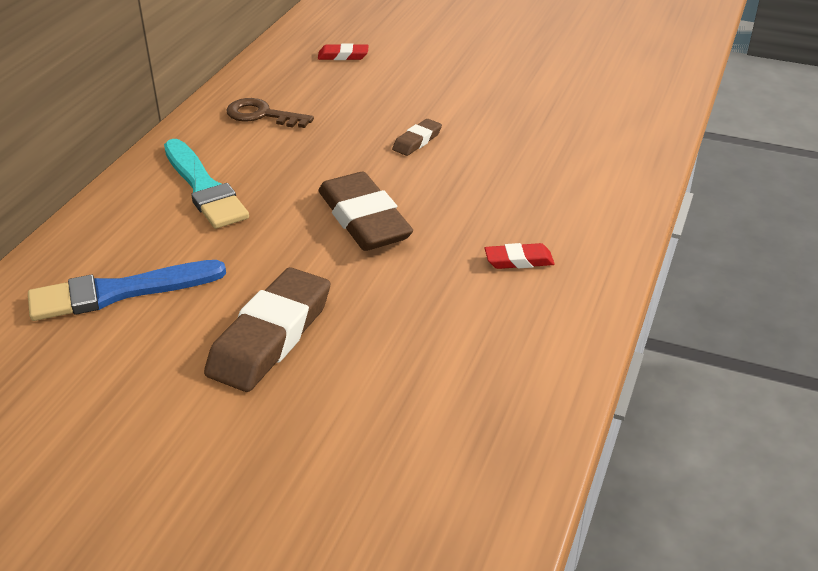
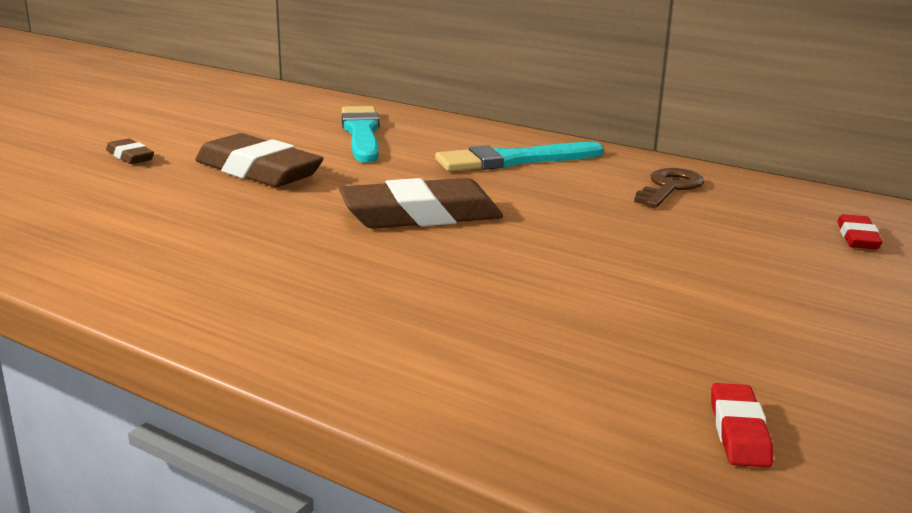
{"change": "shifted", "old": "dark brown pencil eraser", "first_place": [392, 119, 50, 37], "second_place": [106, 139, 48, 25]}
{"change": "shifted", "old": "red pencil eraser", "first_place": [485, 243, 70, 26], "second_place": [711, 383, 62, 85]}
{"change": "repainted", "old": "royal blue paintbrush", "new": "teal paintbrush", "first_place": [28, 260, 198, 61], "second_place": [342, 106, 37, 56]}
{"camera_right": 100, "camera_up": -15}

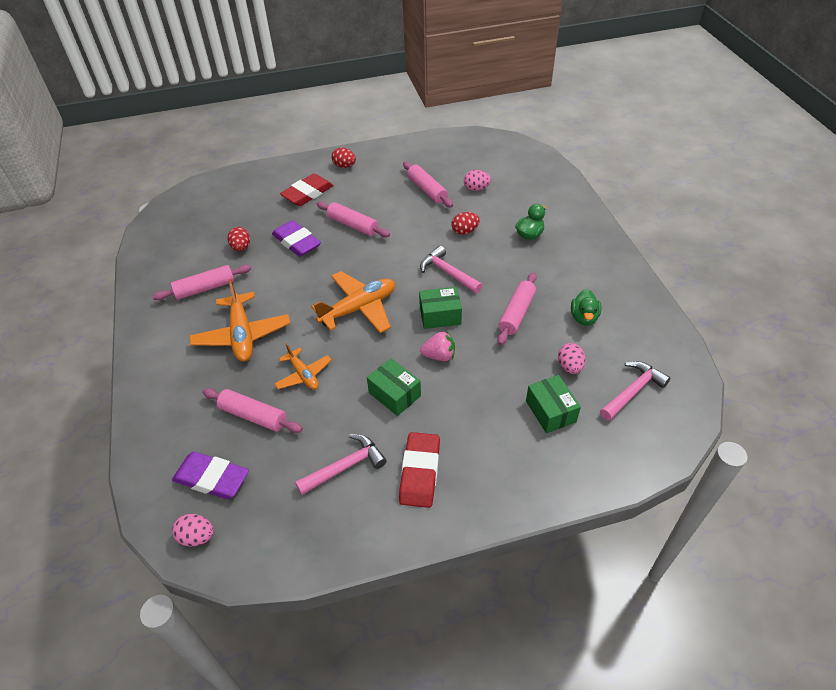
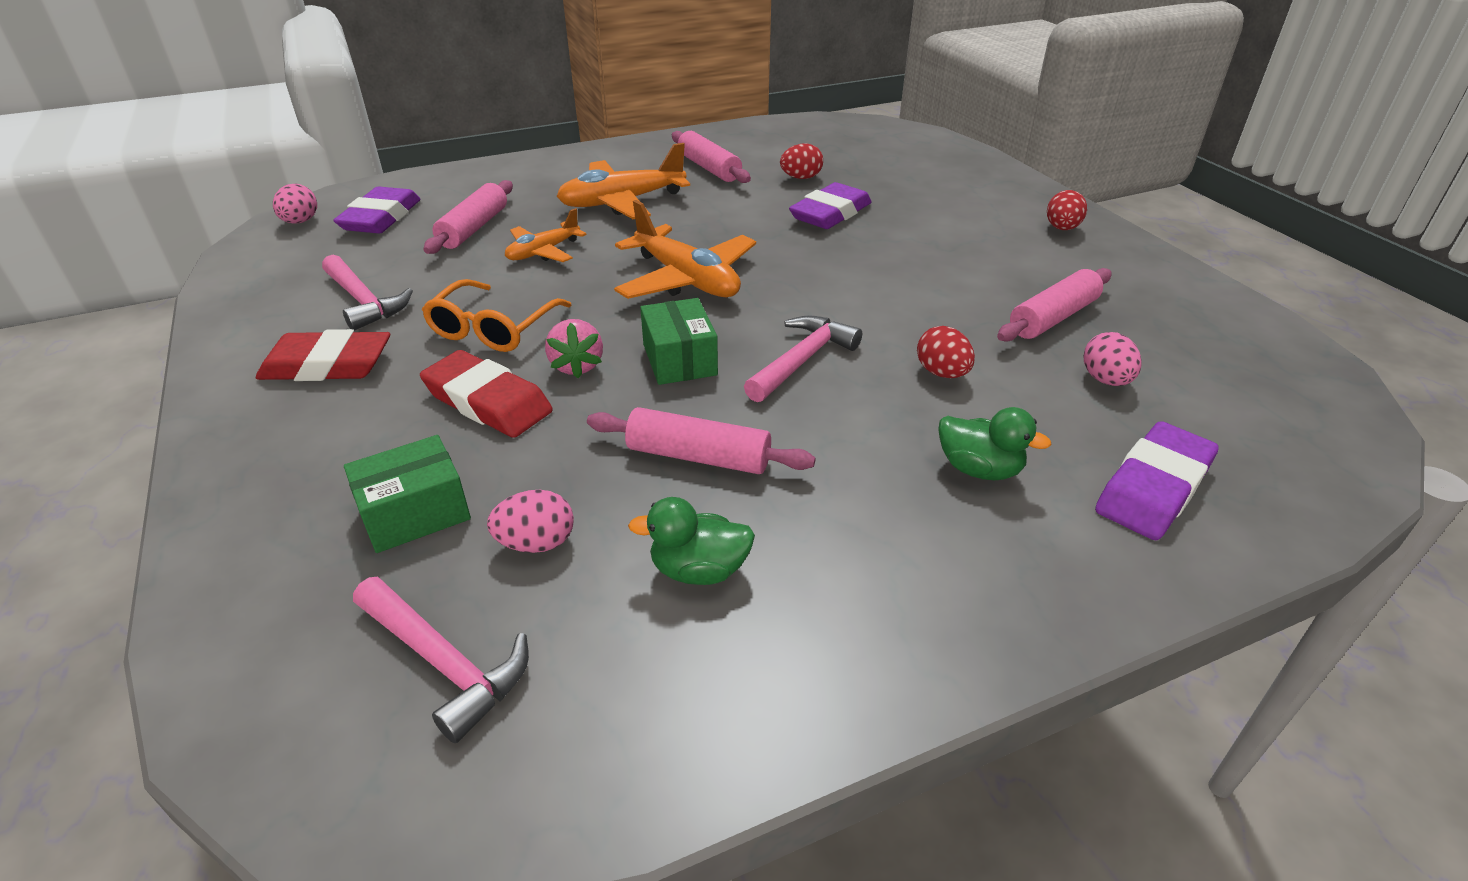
{"change": "gone", "old": "pink pastry roller", "first_place": [317, 201, 73, 36]}
{"change": "new", "new": "royal purple pencil eraser", "second_place": [1095, 421, 124, 119]}
{"change": "shifted", "old": "red pencil eraser", "first_place": [280, 174, 54, 32], "second_place": [420, 350, 133, 88]}
{"change": "swapped", "old": "green parcel", "new": "orange-coloured eyeglasses", "first_place": [367, 358, 54, 58], "second_place": [422, 279, 149, 73]}
{"camera_right": 80, "camera_up": -10}

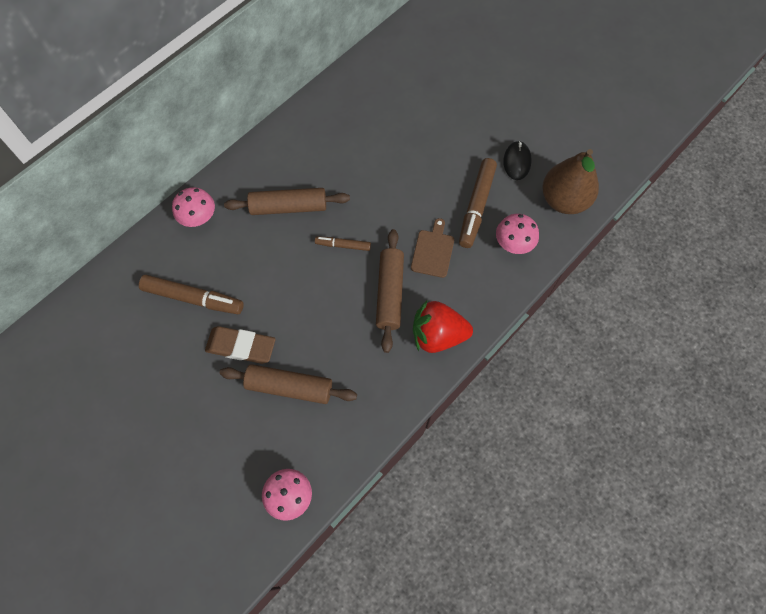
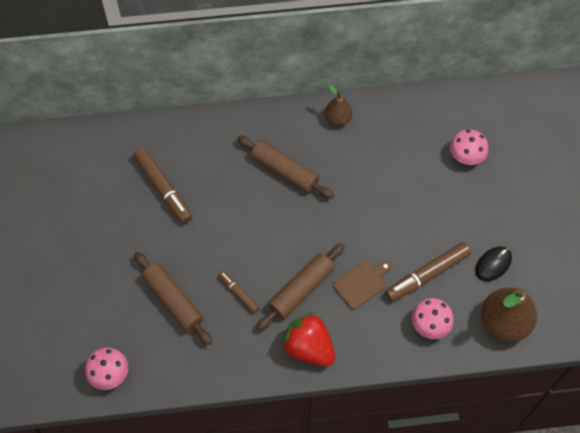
{"change": "gone", "old": "dark brown pencil eraser", "first_place": [205, 326, 70, 38]}
{"change": "new", "new": "dark brown pear", "second_place": [325, 85, 28, 41]}
{"change": "shifted", "old": "pink fungus", "first_place": [172, 187, 43, 40], "second_place": [450, 129, 39, 36]}
{"change": "shifted", "old": "dark brown felt pen", "first_place": [315, 236, 56, 15], "second_place": [218, 271, 41, 42]}
{"camera_right": 40, "camera_up": -5}

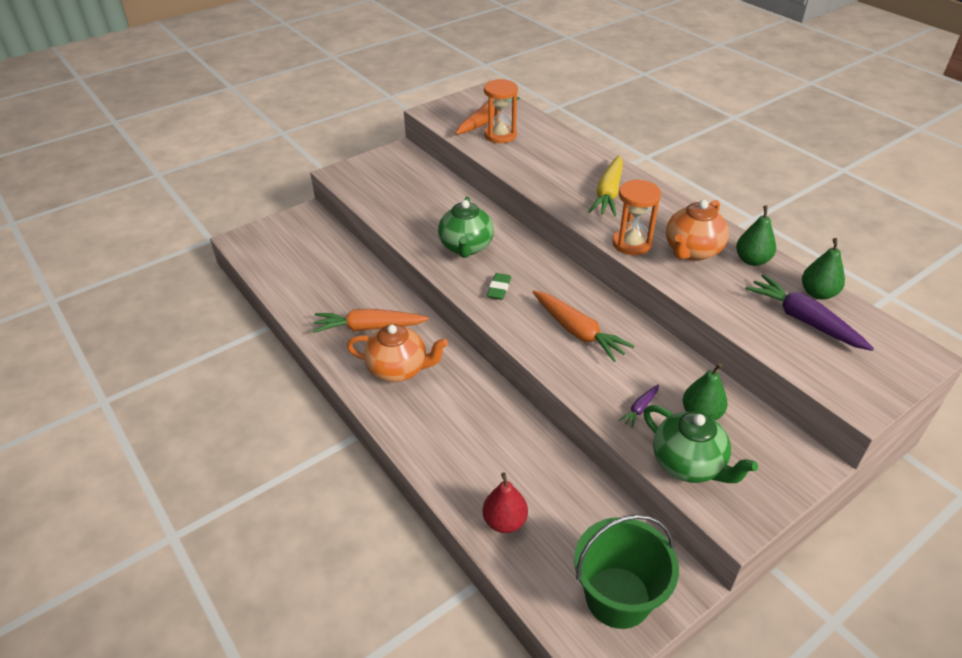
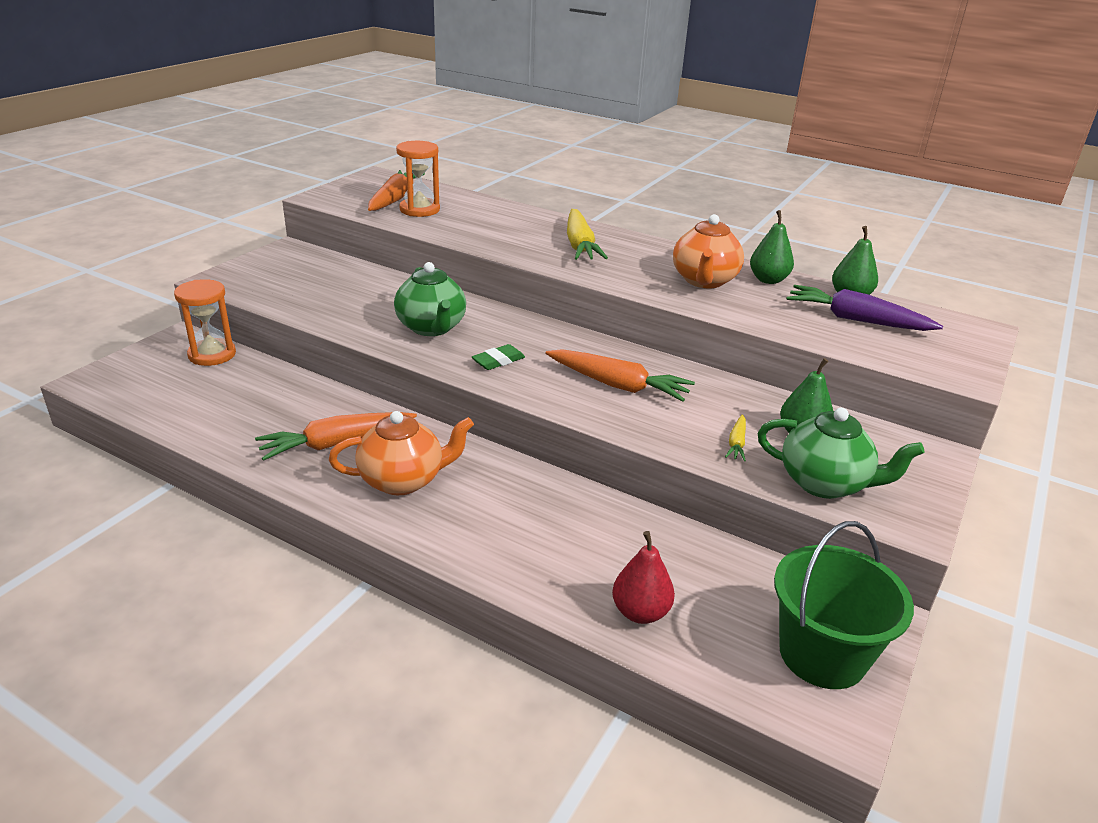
{"change": "shifted", "old": "orange-coloured hourglass", "first_place": [612, 180, 49, 75], "second_place": [174, 279, 62, 87]}
{"change": "repainted", "old": "royal purple root vegetable", "new": "golden root vegetable", "first_place": [618, 385, 41, 43], "second_place": [725, 414, 21, 47]}
{"change": "rotated", "old": "green pencil eraser", "first_place": [487, 273, 24, 27], "second_place": [472, 344, 53, 26], "degrees": 60}
{"camera_right": -25, "camera_up": -10}

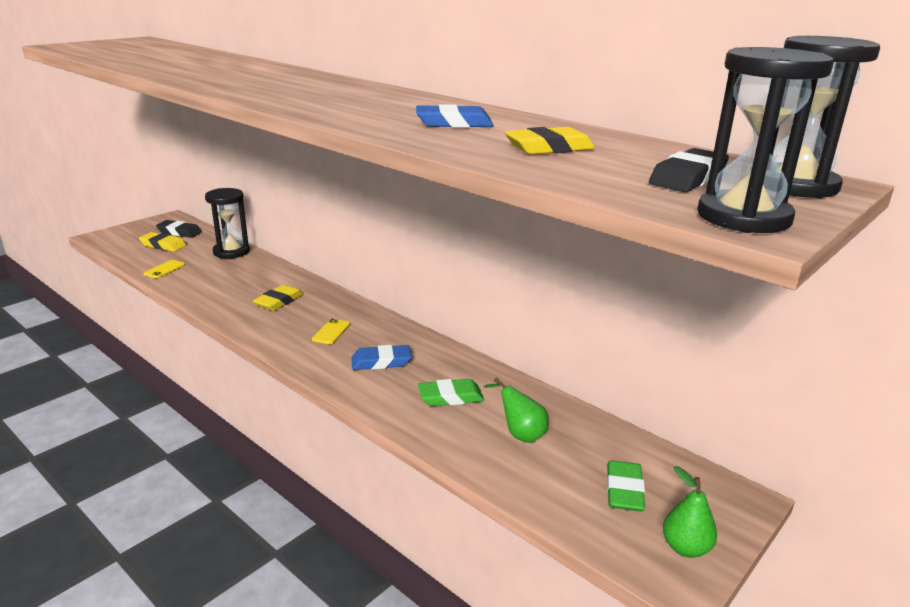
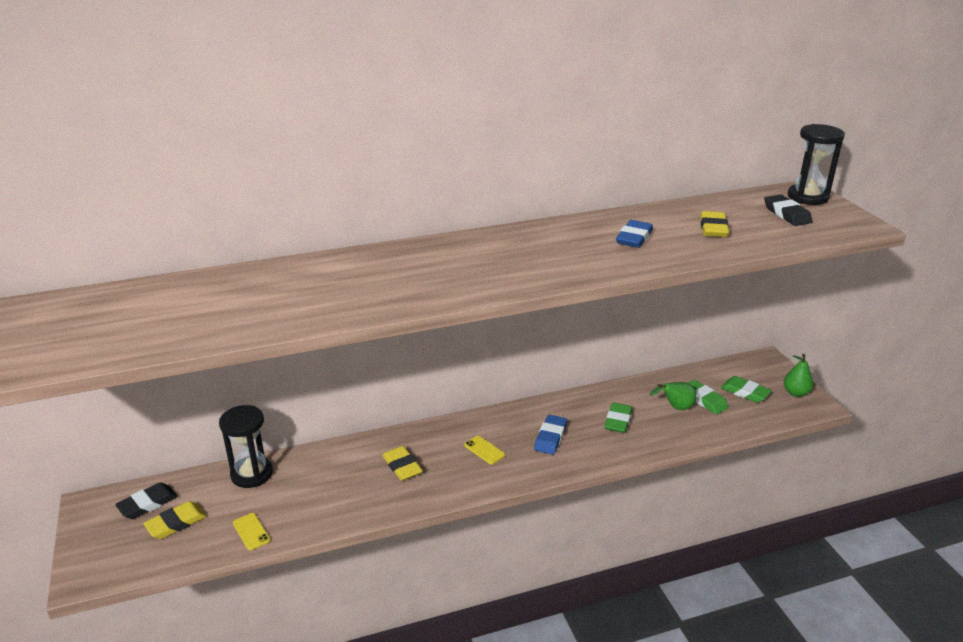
{"change": "gone", "old": "black hourglass", "first_place": [697, 47, 137, 186]}
{"change": "new", "new": "green pencil eraser", "second_place": [688, 380, 41, 35]}
{"camera_right": -60, "camera_up": 5}

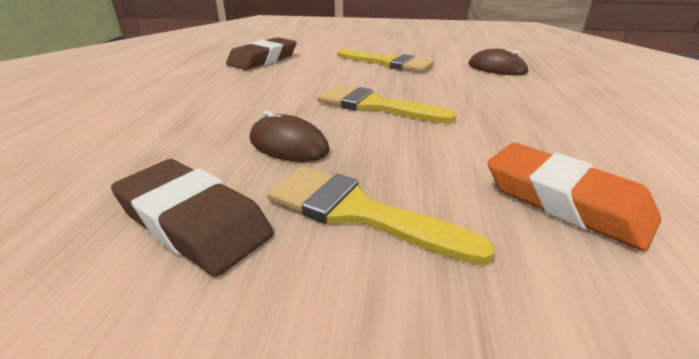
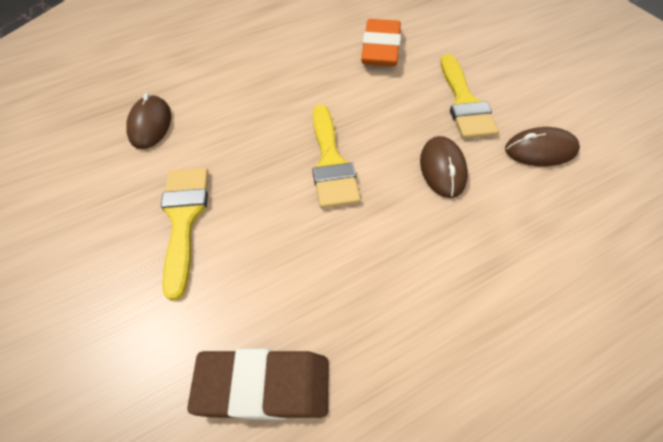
{"change": "swapped", "old": "dark brown pencil eraser", "new": "dark brown PC mouse", "first_place": [111, 159, 163, 117], "second_place": [505, 127, 75, 39]}
{"camera_right": -125, "camera_up": 25}

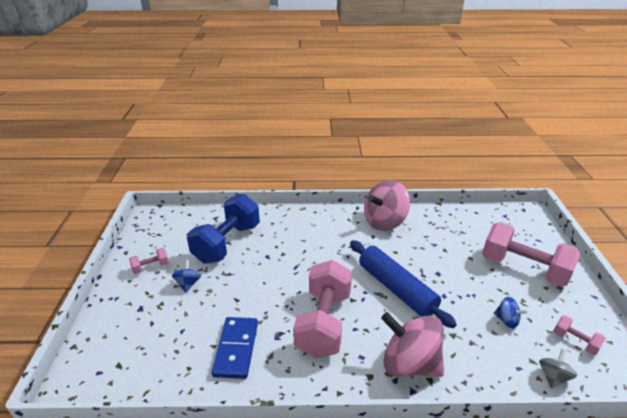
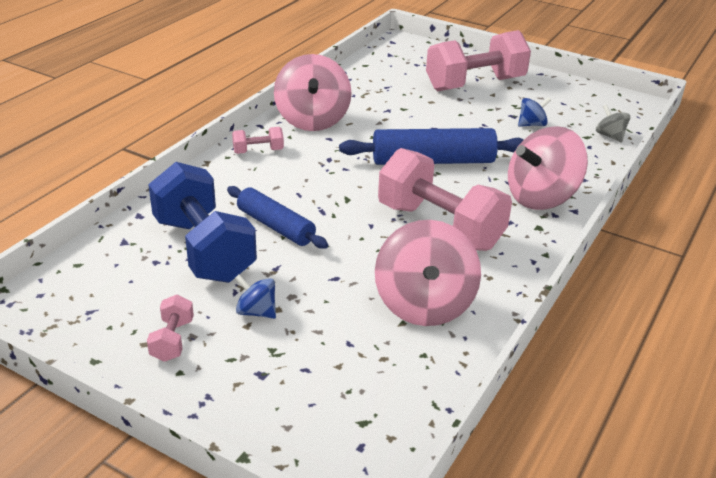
{"change": "new", "new": "royal blue pastry roller", "second_place": [227, 186, 101, 63]}
{"change": "shifted", "old": "pink free weight", "first_place": [554, 315, 52, 40], "second_place": [232, 127, 52, 27]}
{"change": "swapped", "old": "royal blue domino tile", "new": "pink whirligig", "first_place": [212, 317, 46, 62], "second_place": [375, 220, 106, 106]}
{"camera_right": -60, "camera_up": 0}

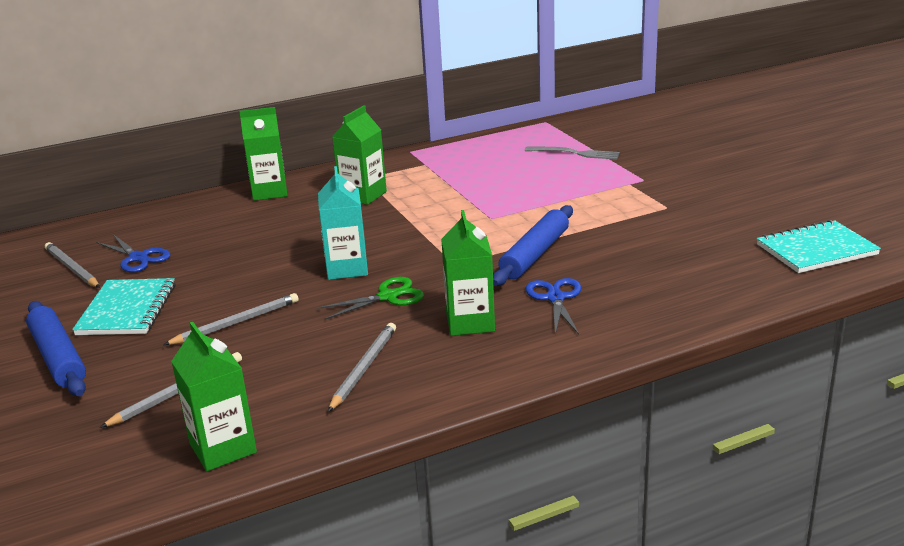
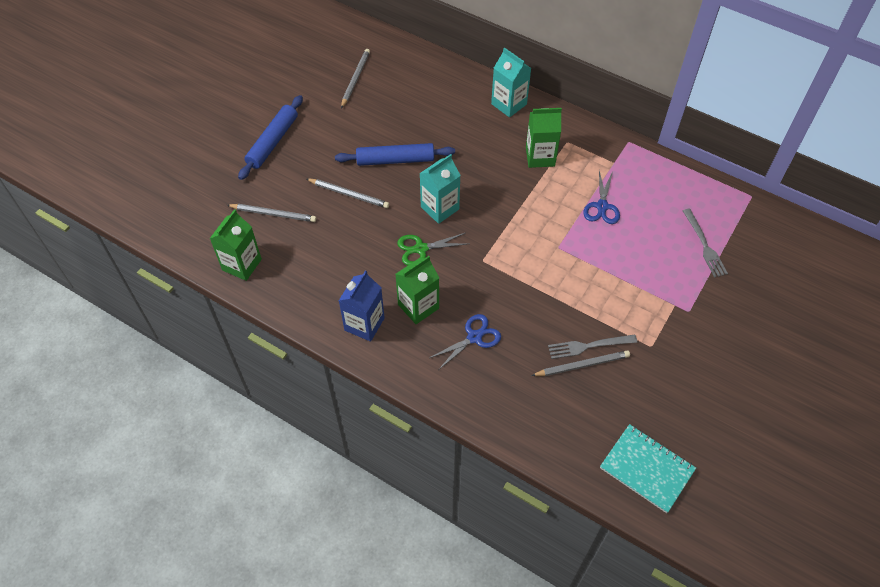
{"change": "gone", "old": "teal notebook", "first_place": [72, 278, 103, 57]}
{"change": "new", "new": "royal blue juice carton", "second_place": [339, 270, 46, 72]}
{"change": "new", "new": "ash-grey fork", "second_place": [548, 334, 89, 25]}
{"change": "shifted", "old": "royal blue shears", "first_place": [96, 234, 75, 39], "second_place": [583, 171, 37, 53]}
{"change": "shifted", "old": "ash-grey pencil", "first_place": [328, 323, 68, 89], "second_place": [531, 350, 99, 26]}
{"change": "shifted", "old": "royal blue pastry roller", "first_place": [493, 205, 80, 81], "second_place": [335, 143, 120, 23]}
{"change": "repainted", "old": "green juice carton", "new": "teal juice carton", "first_place": [239, 107, 49, 94], "second_place": [491, 47, 40, 70]}
{"change": "rotated", "old": "green shears", "first_place": [317, 277, 107, 43], "second_place": [397, 233, 70, 32], "degrees": 135}
{"camera_right": 55, "camera_up": 30}

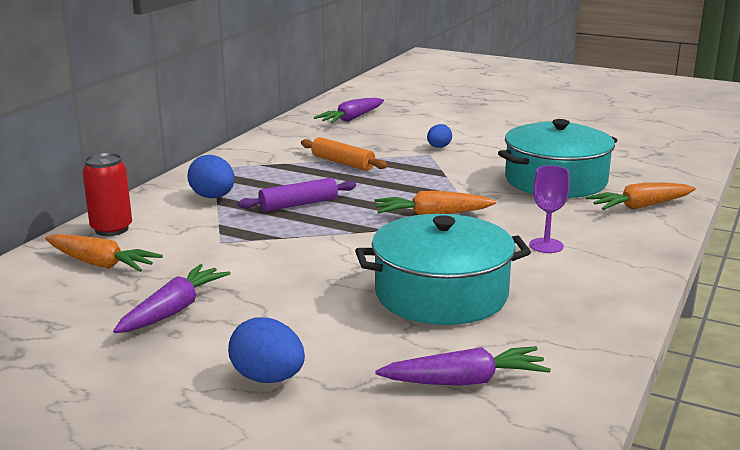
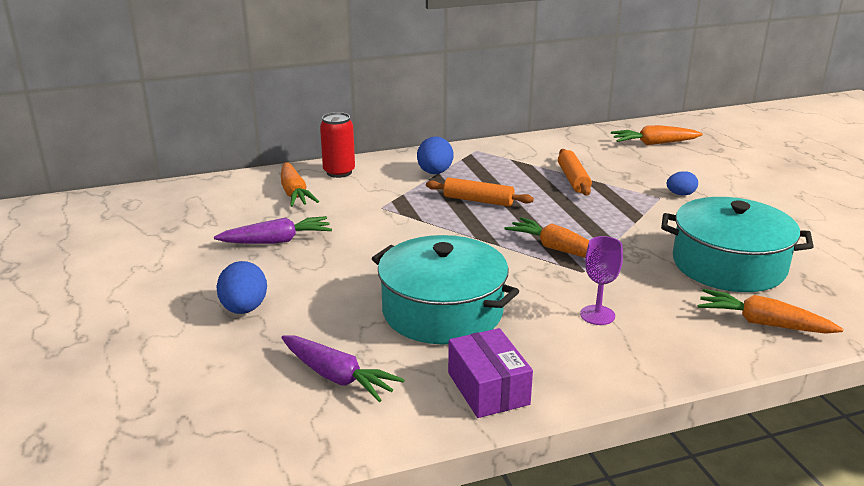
{"change": "new", "new": "royal purple parcel", "second_place": [448, 328, 85, 90]}
{"change": "repainted", "old": "royal purple pastry roller", "new": "orange-coloured pastry roller", "first_place": [238, 178, 118, 34], "second_place": [426, 177, 108, 30]}
{"change": "repainted", "old": "royal purple root vegetable", "new": "orange-coloured root vegetable", "first_place": [314, 98, 70, 25], "second_place": [611, 125, 92, 20]}
{"camera_right": 45, "camera_up": 5}

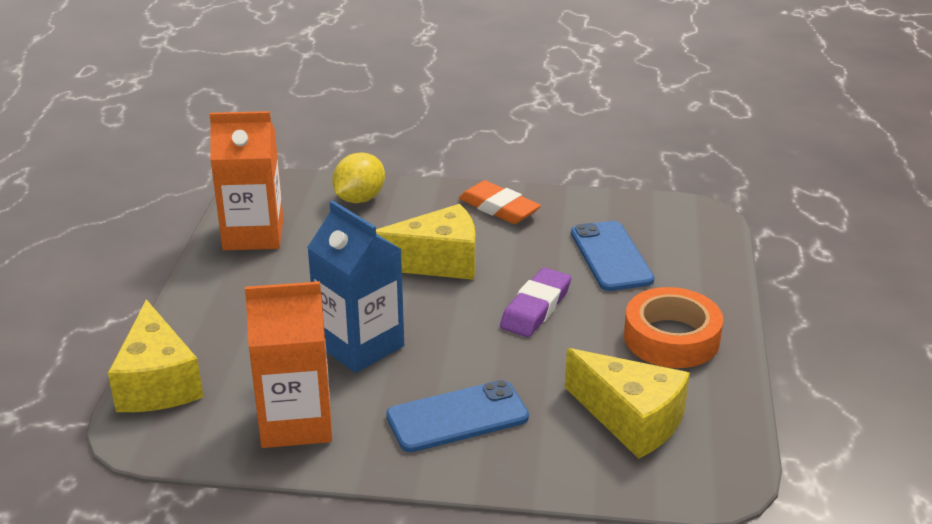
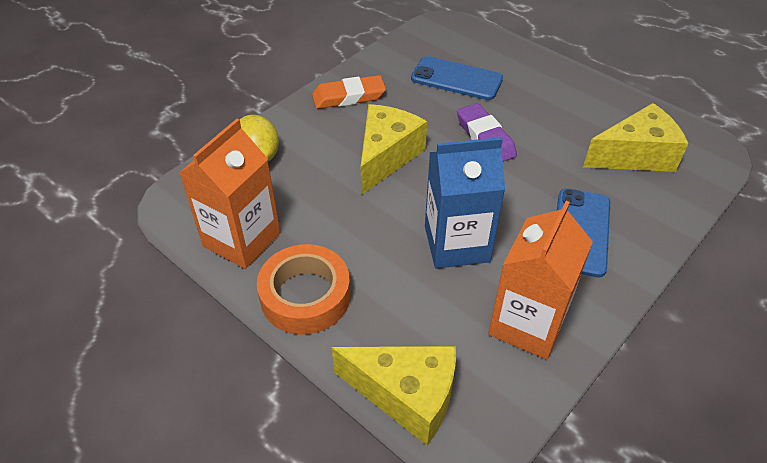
{"change": "shifted", "old": "orange-coloured tape", "first_place": [624, 287, 99, 81], "second_place": [257, 244, 93, 91]}
{"camera_right": -55, "camera_up": 15}

